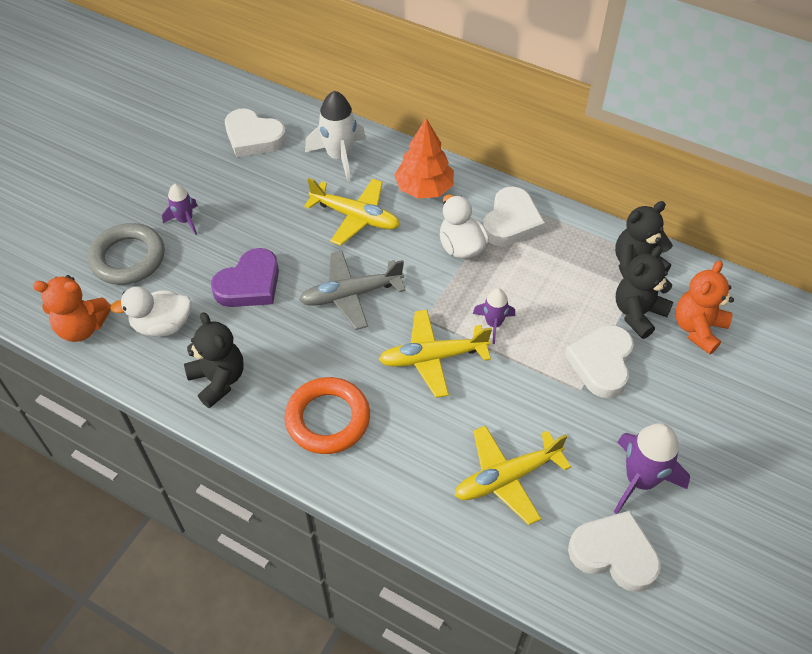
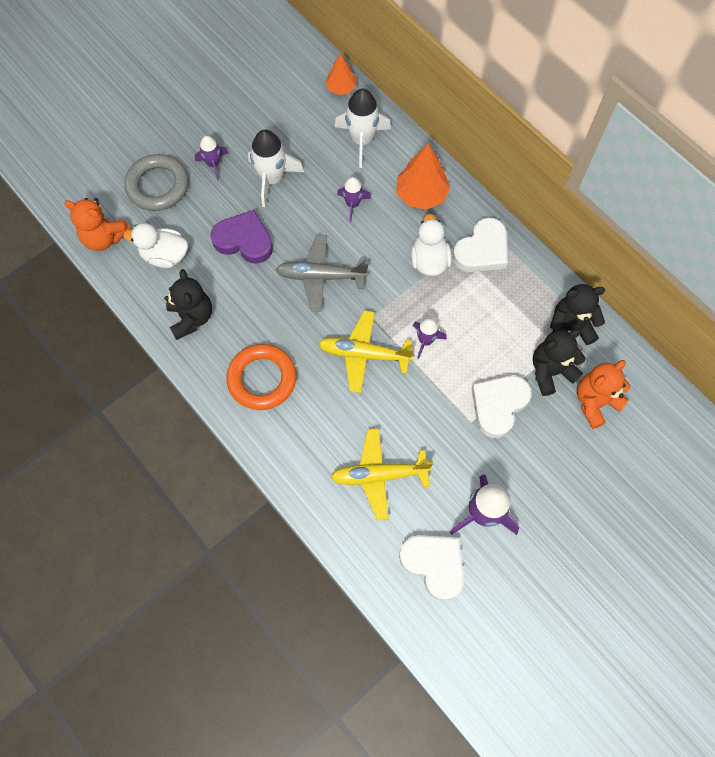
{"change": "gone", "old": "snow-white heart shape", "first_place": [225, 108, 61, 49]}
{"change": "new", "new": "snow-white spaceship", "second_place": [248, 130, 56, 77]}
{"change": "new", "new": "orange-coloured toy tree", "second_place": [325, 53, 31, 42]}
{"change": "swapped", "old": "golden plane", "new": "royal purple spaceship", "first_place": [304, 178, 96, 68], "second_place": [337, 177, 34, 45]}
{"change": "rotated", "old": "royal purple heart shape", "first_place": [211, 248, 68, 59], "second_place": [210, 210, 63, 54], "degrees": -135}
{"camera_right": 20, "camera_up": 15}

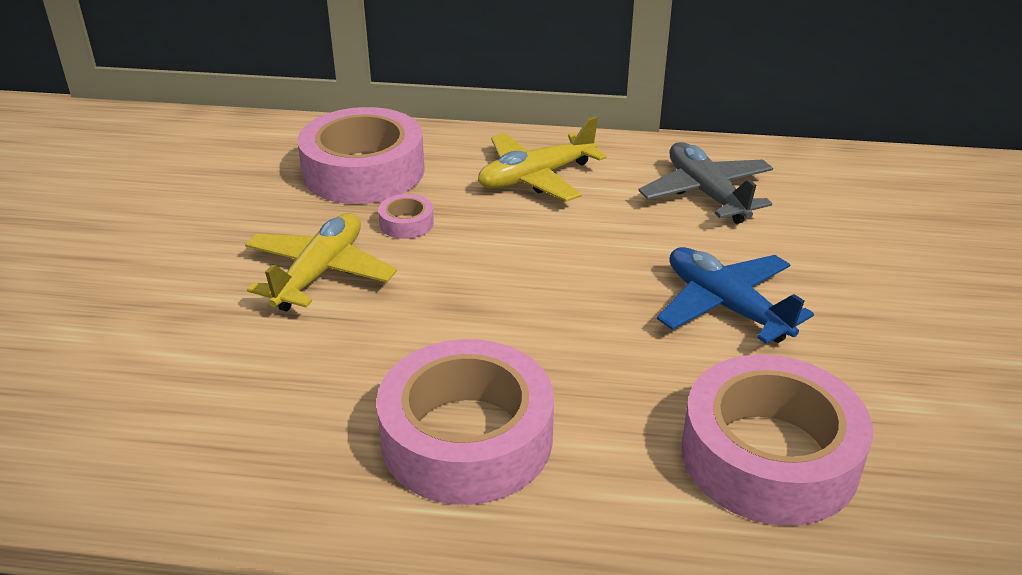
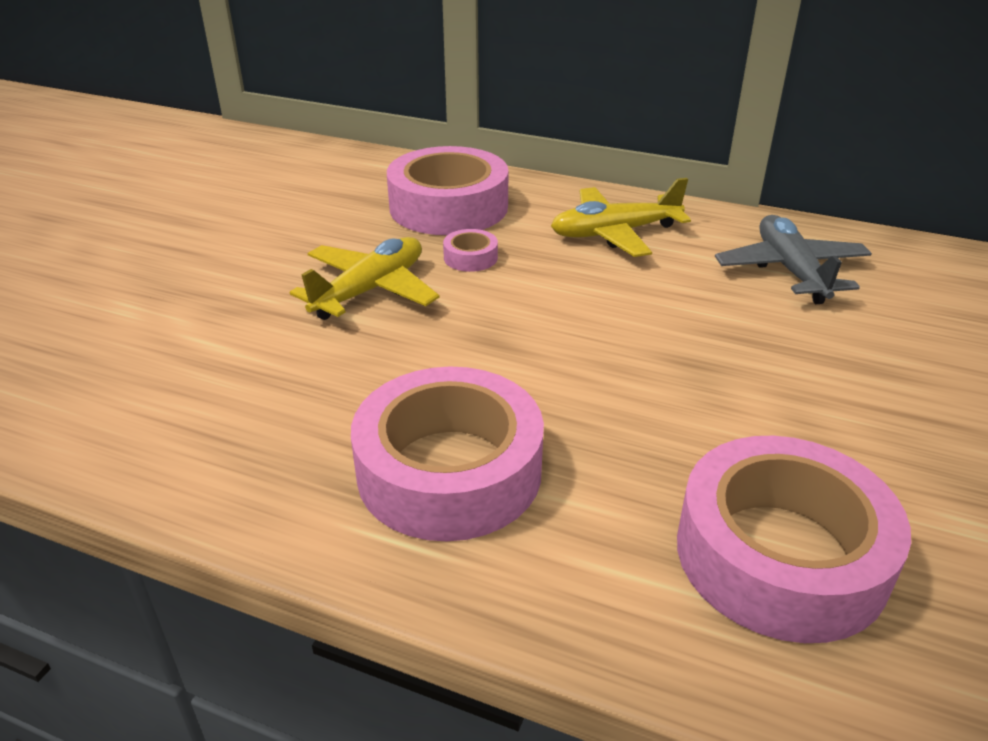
{"change": "gone", "old": "royal blue plane", "first_place": [657, 247, 157, 97]}
{"camera_right": 15, "camera_up": 0}

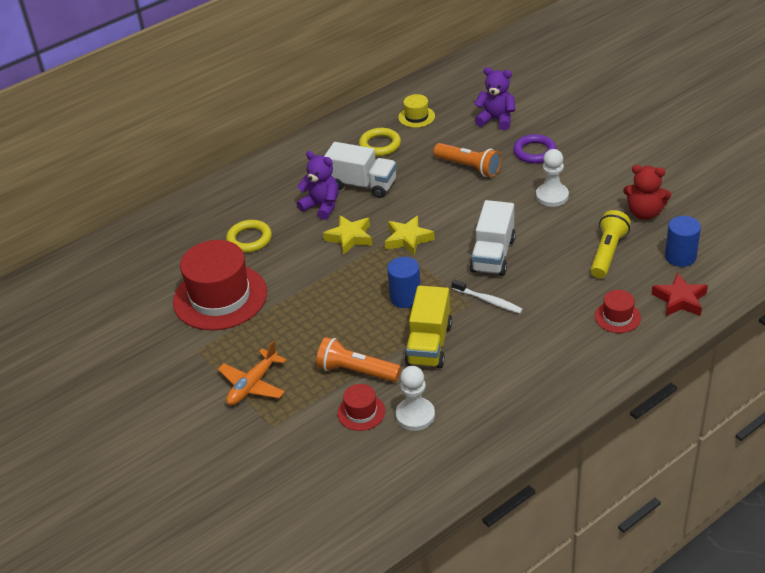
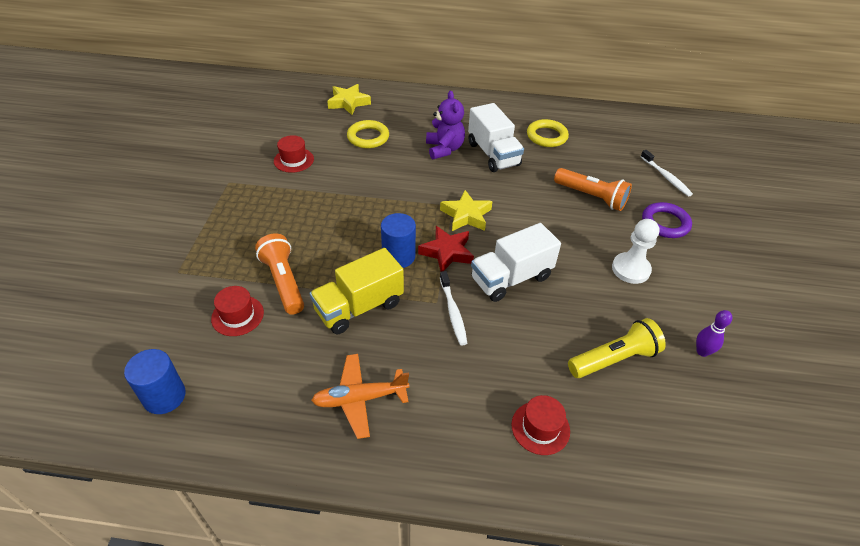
{"change": "gone", "old": "snow-white chess pawn", "first_place": [395, 366, 40, 65]}
{"change": "gone", "old": "golden tall hat", "first_place": [398, 94, 37, 34]}
{"change": "shifted", "old": "orange-coloured plane", "first_place": [218, 341, 68, 64], "second_place": [311, 354, 98, 85]}
{"change": "shifted", "old": "golden five-pointed star", "first_place": [323, 215, 49, 40], "second_place": [327, 84, 44, 31]}
{"change": "shifted", "old": "red five-pointed star", "first_place": [652, 273, 56, 43], "second_place": [418, 226, 56, 46]}
{"change": "shifted", "old": "royal blue cylinder", "first_place": [665, 216, 36, 51], "second_place": [124, 349, 62, 65]}
{"change": "swapped", "old": "royal purple teddy bear", "new": "snow-white tooth brush", "first_place": [474, 67, 41, 63], "second_place": [640, 150, 53, 47]}
{"change": "swapped", "old": "red teddy bear", "new": "royal purple skittle", "first_place": [623, 165, 48, 55], "second_place": [696, 310, 36, 47]}
{"change": "rotated", "old": "orange-coloured pocket torch", "first_place": [434, 143, 68, 34], "second_place": [554, 168, 78, 43], "degrees": -45}
{"change": "scaled", "old": "red tall hat", "first_place": [173, 240, 94, 90], "second_place": [274, 135, 40, 38], "factor": 0.46}
{"camera_right": 40, "camera_up": 5}

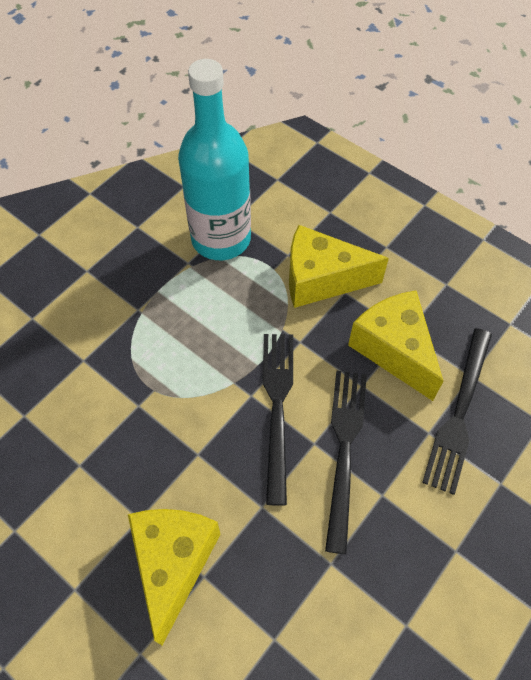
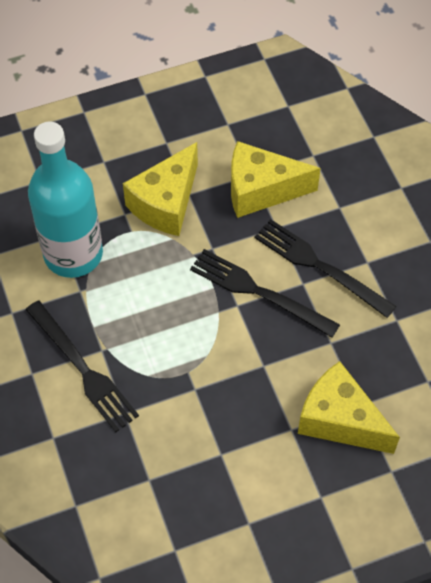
{"change": "shifted", "old": "black fork", "first_place": [422, 328, 70, 167], "second_place": [26, 301, 113, 131]}
{"camera_right": -60, "camera_up": 0}

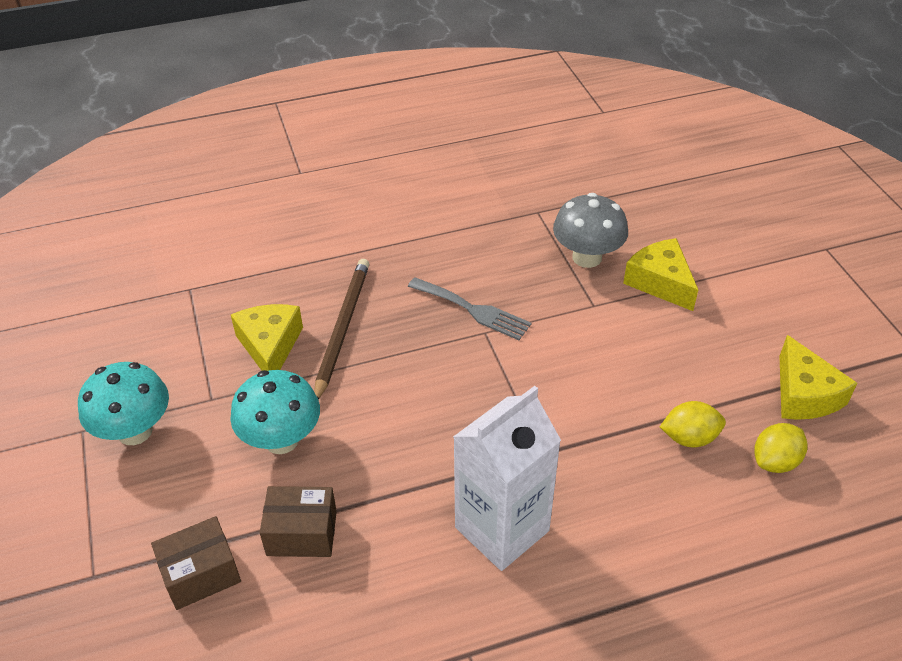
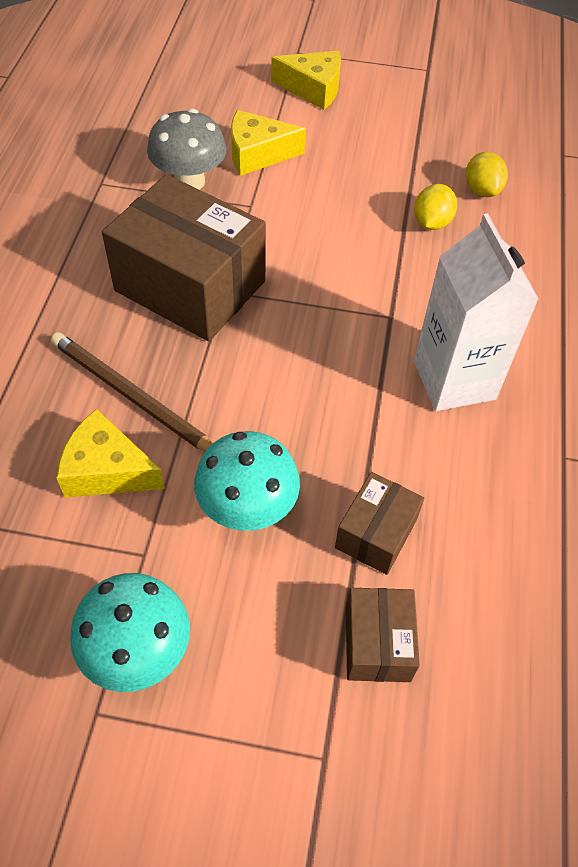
{"change": "shifted", "old": "golden piece of cheese", "first_place": [779, 335, 78, 85], "second_place": [271, 51, 70, 59]}
{"change": "swapped", "old": "ash-grey fork", "new": "dark brown parcel", "first_place": [408, 277, 124, 63], "second_place": [102, 174, 164, 167]}
{"camera_right": -65, "camera_up": 10}

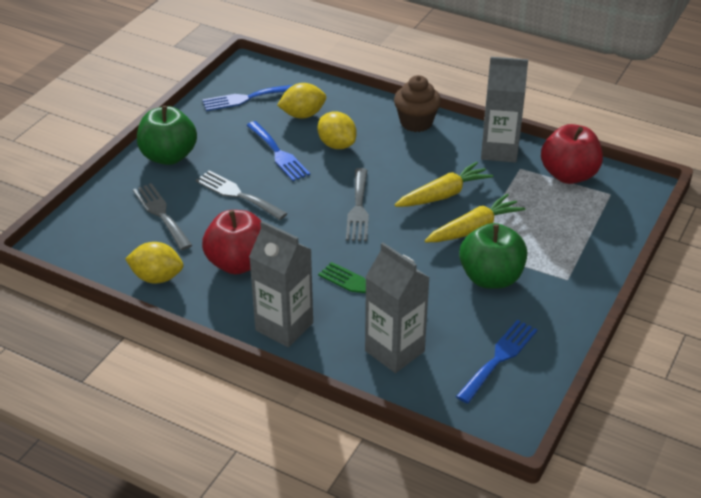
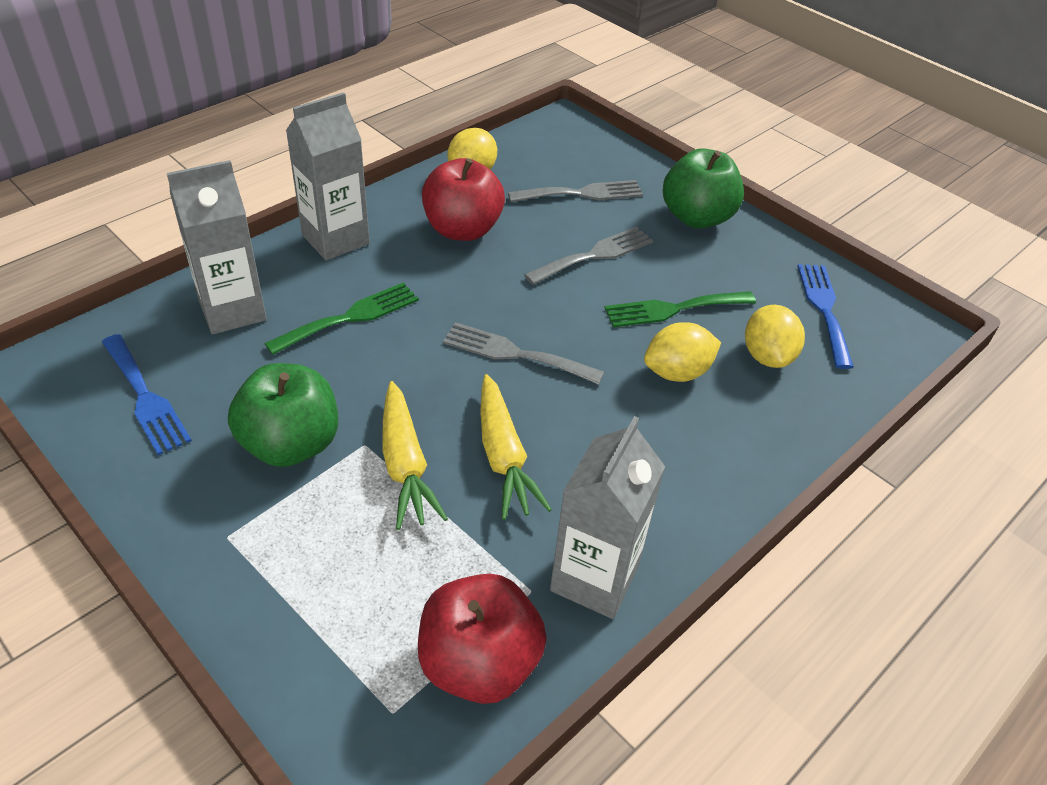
{"change": "gone", "old": "dark brown fairy cake", "first_place": [394, 75, 47, 57]}
{"change": "repainted", "old": "royal blue fork", "new": "green fork", "first_place": [246, 121, 64, 60], "second_place": [605, 291, 151, 36]}
{"camera_right": 105, "camera_up": 5}

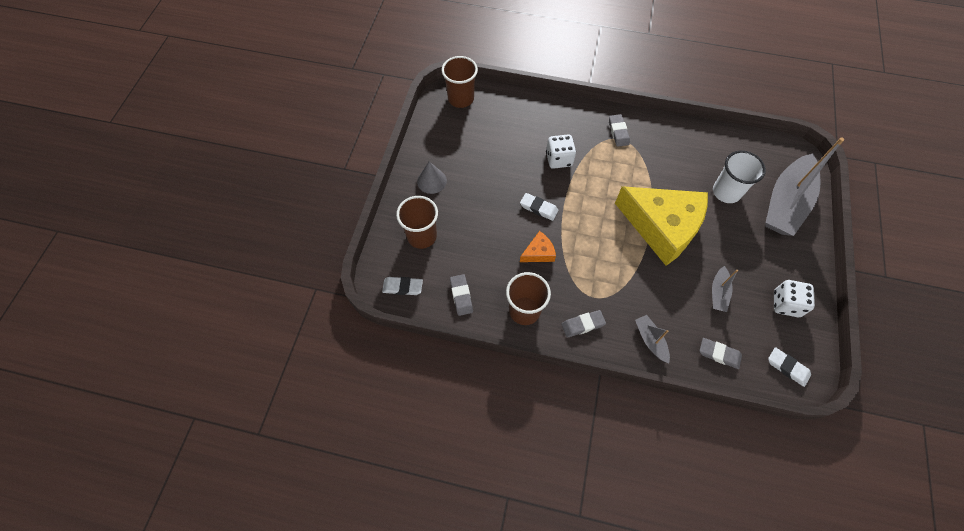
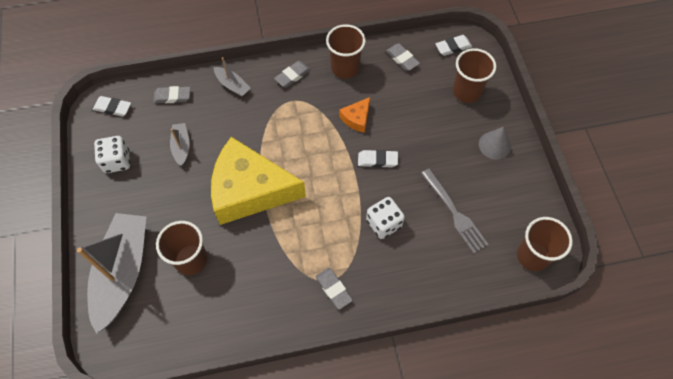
{"change": "new", "new": "ash-grey fork", "second_place": [421, 169, 68, 84]}
{"change": "repainted", "old": "snow-white tumbler", "new": "dark brown tumbler", "first_place": [713, 151, 53, 52], "second_place": [156, 221, 51, 54]}
{"camera_right": 155, "camera_up": 0}

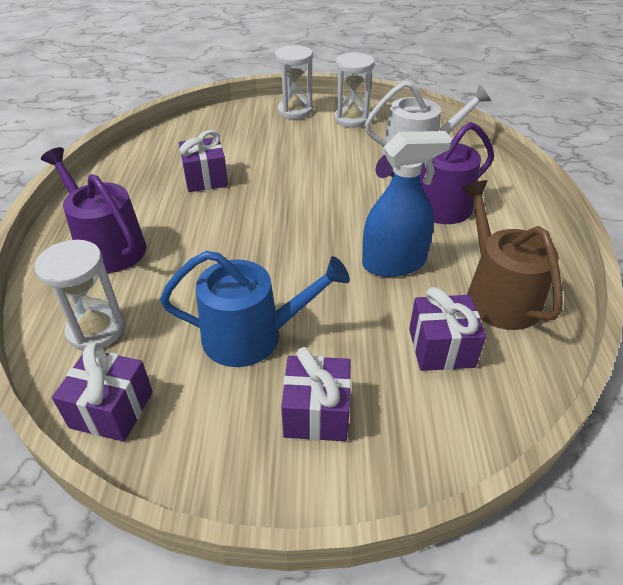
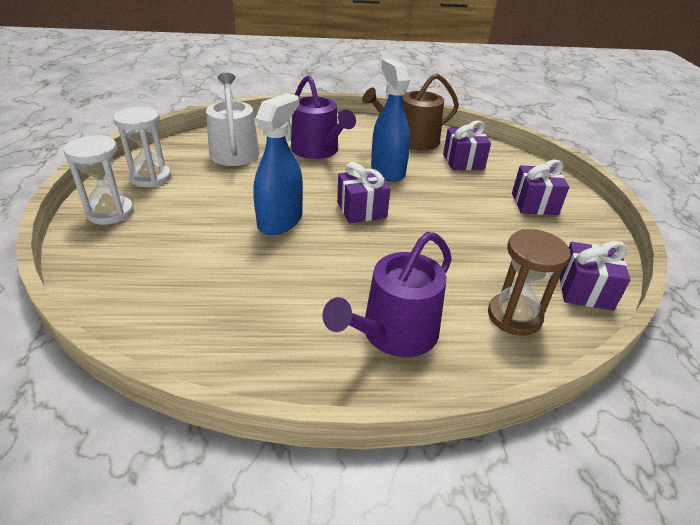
{"change": "gone", "old": "royal blue watering can", "first_place": [160, 251, 190, 116]}
{"change": "new", "new": "royal blue sprayer", "second_place": [253, 93, 50, 142]}
{"change": "shifted", "old": "royal purple wrapped gift", "first_place": [179, 130, 49, 62], "second_place": [337, 162, 53, 61]}
{"change": "repainted", "old": "snow-white hourglass", "new": "dark brown hourglass", "first_place": [35, 240, 90, 111], "second_place": [488, 229, 83, 107]}
{"camera_right": -95, "camera_up": -5}

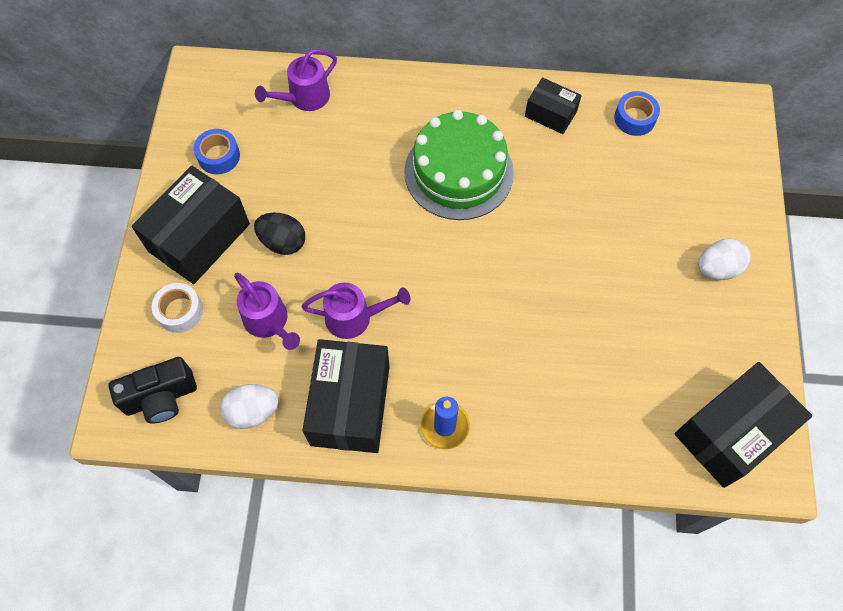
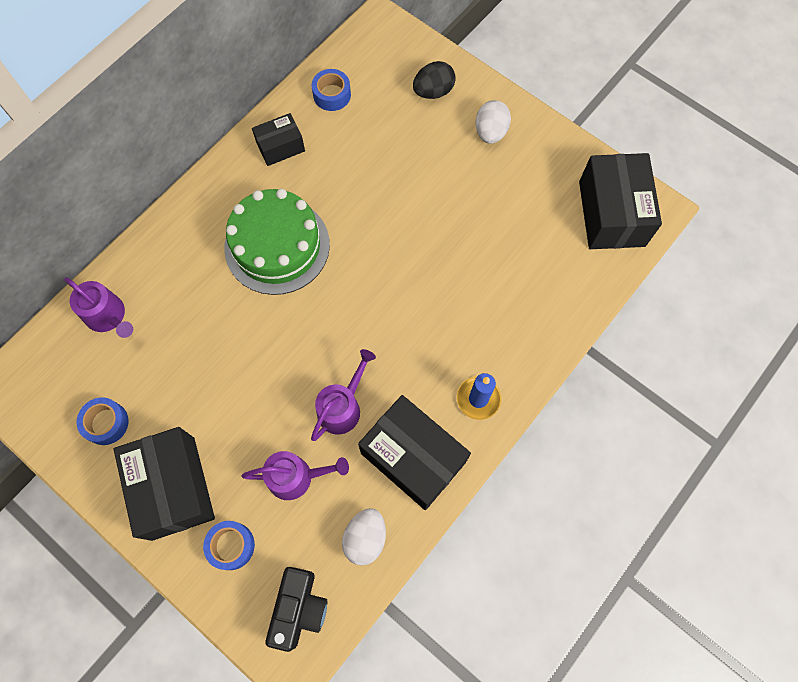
{"change": "shifted", "old": "black toy egg", "first_place": [254, 213, 51, 42], "second_place": [413, 61, 43, 38]}
{"change": "repainted", "old": "snow-white tape", "new": "royal blue tape", "first_place": [152, 283, 51, 50], "second_place": [203, 521, 52, 49]}
{"change": "rotated", "old": "royal purple watering can", "first_place": [255, 49, 82, 62], "second_place": [64, 277, 69, 61], "degrees": -45}
{"camera_right": -55, "camera_up": 5}

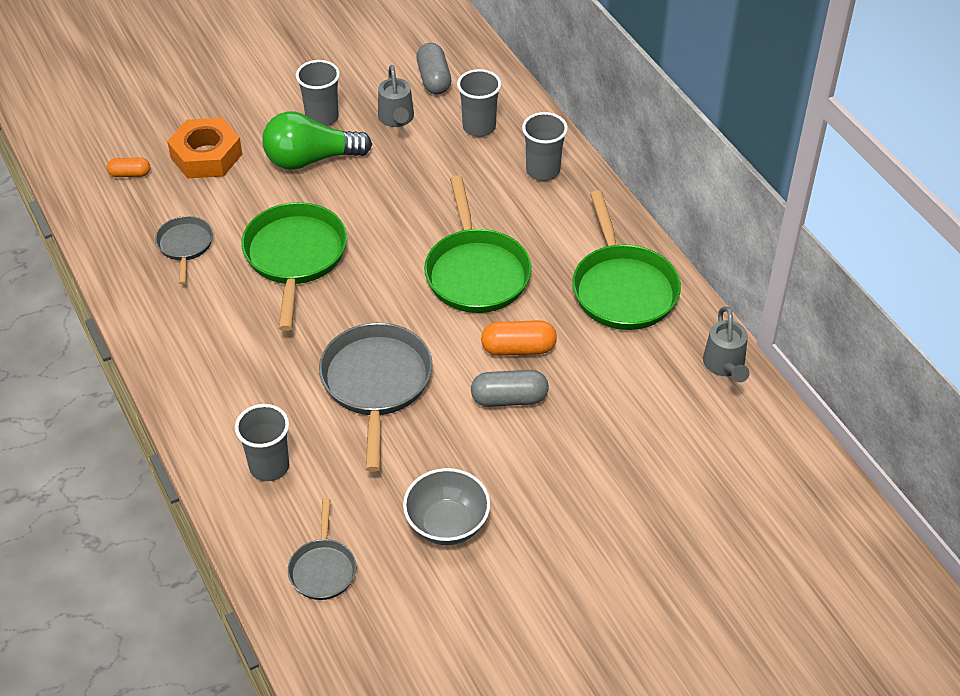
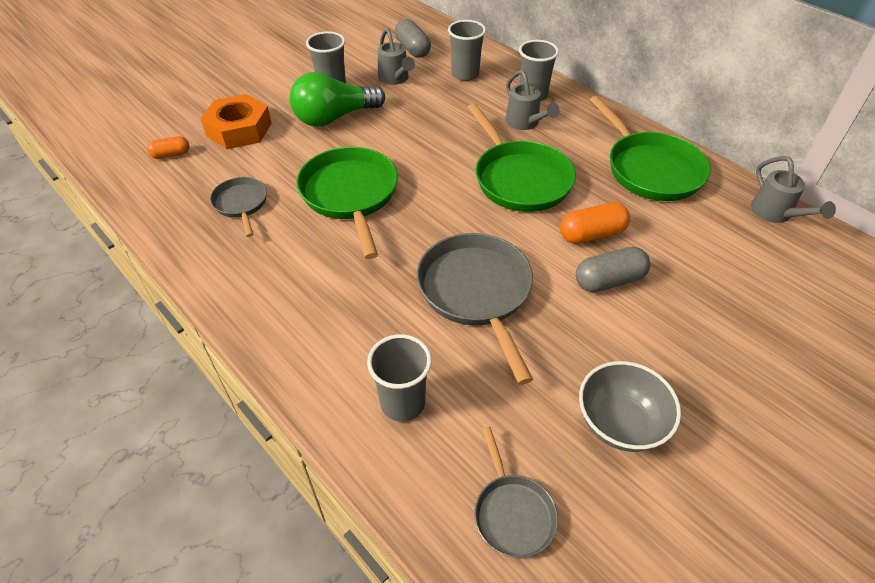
{"change": "new", "new": "ash-grey watering can", "second_place": [506, 70, 54, 60]}
{"camera_right": -15, "camera_up": 0}

